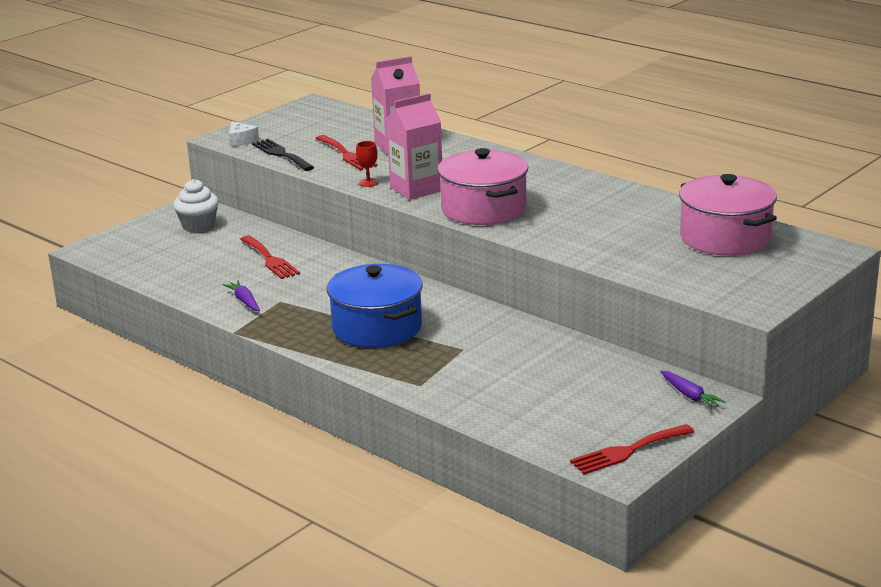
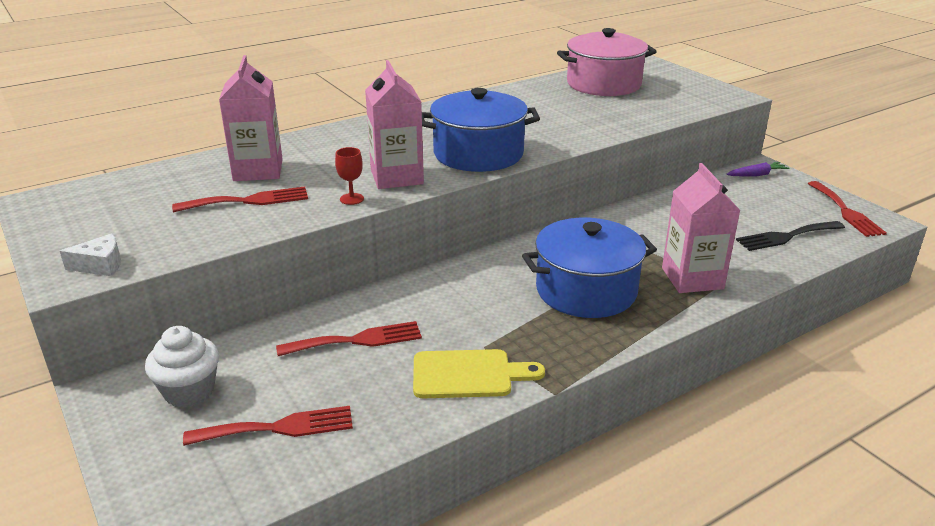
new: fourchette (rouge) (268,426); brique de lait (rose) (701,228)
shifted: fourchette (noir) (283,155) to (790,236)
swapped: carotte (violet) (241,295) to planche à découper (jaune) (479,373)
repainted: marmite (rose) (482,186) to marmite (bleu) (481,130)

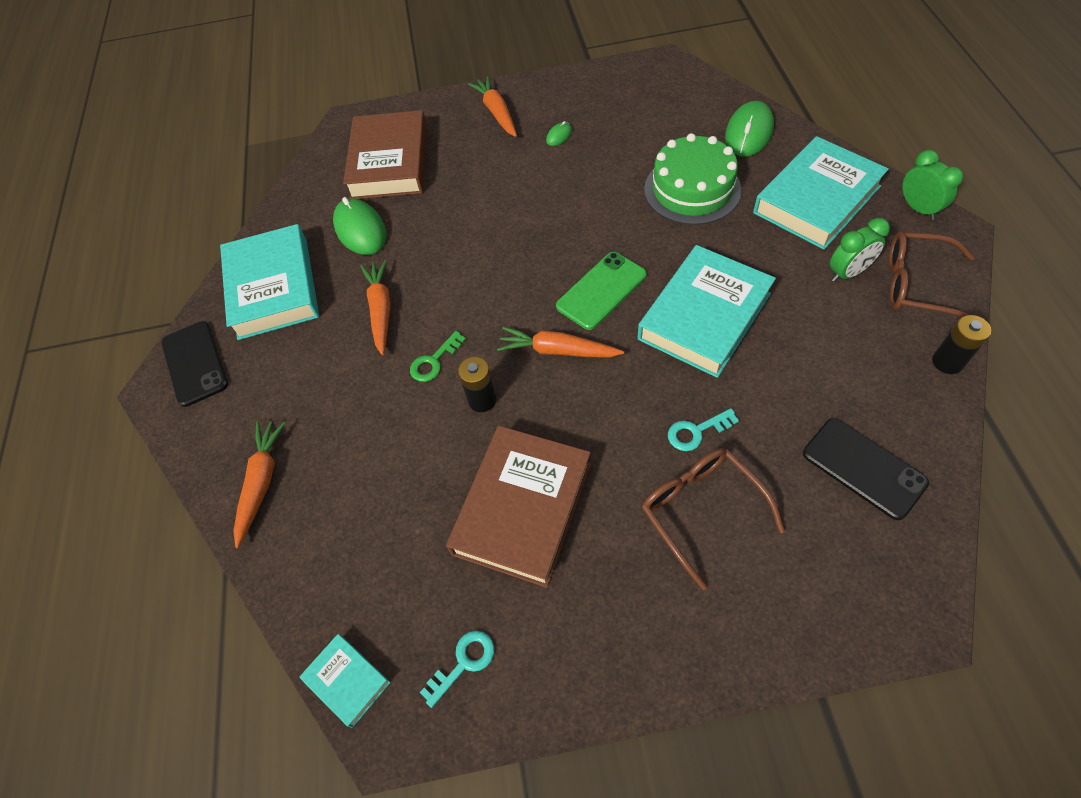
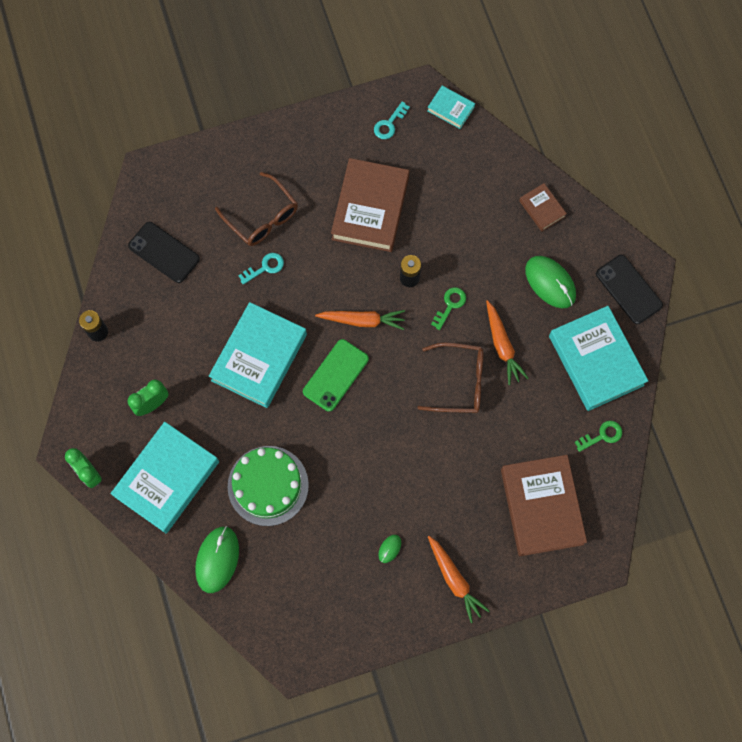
new: clé (vert) (598,436)
shifted: lunettes (marron) (932,274) to (450,377); souris (vert) (359,226) to (550,282)
swapped: carotte (orange) (259,484) to livre (marron) (543,207)

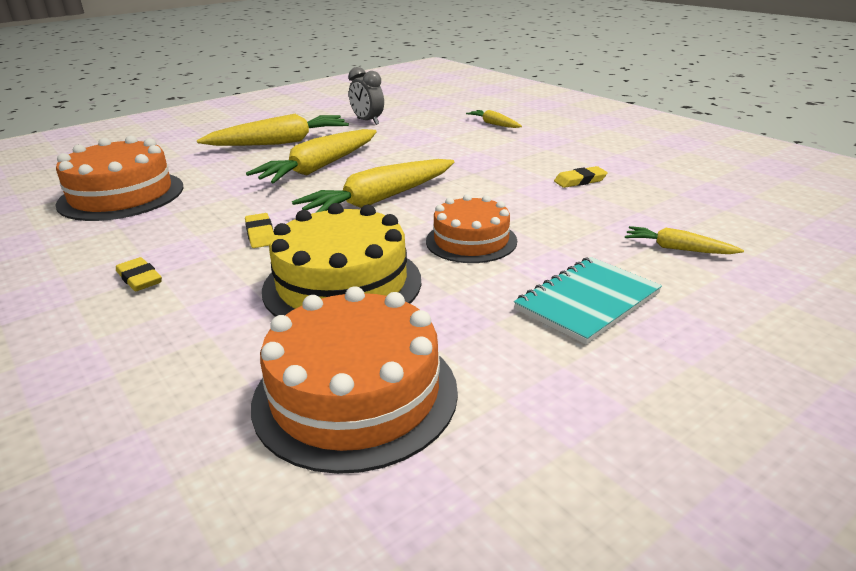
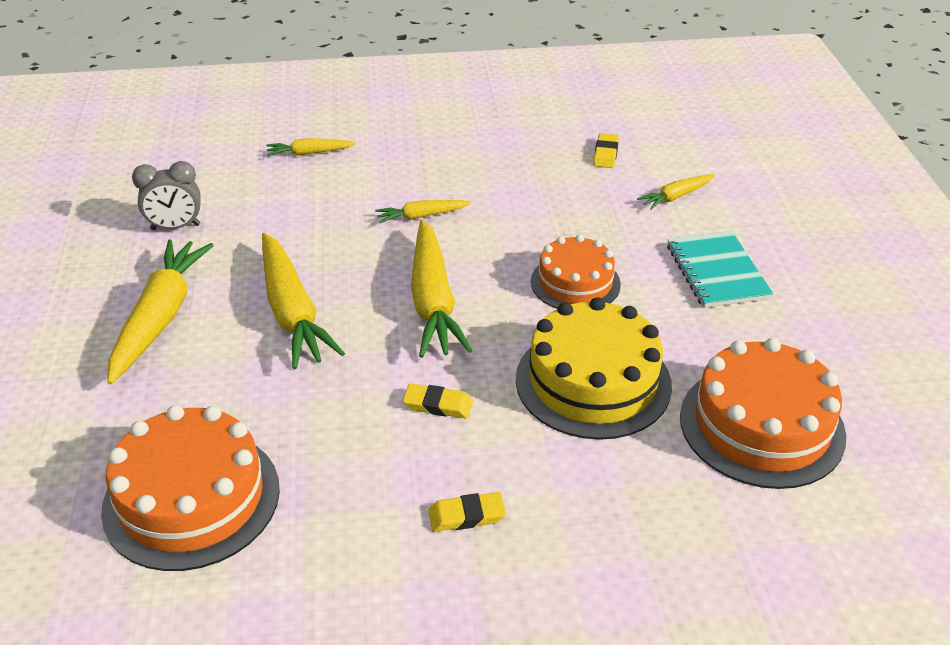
new: carotte (jaune) (423,211)
shifted: gomme (jaune) (581,177) to (606,150)

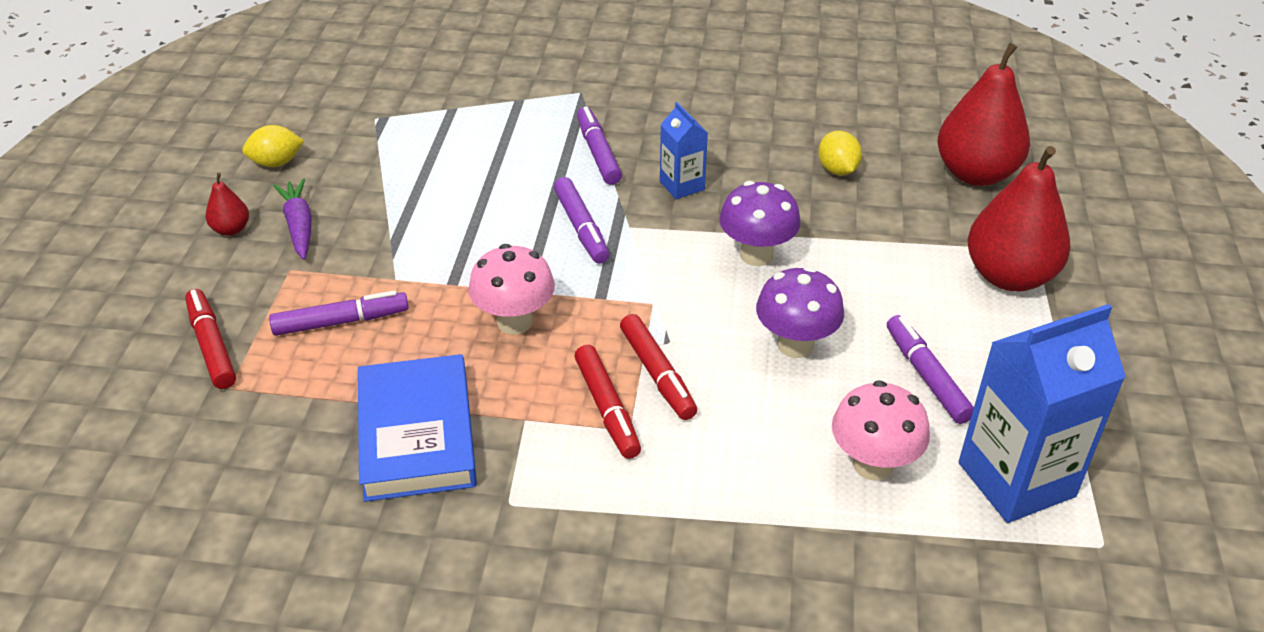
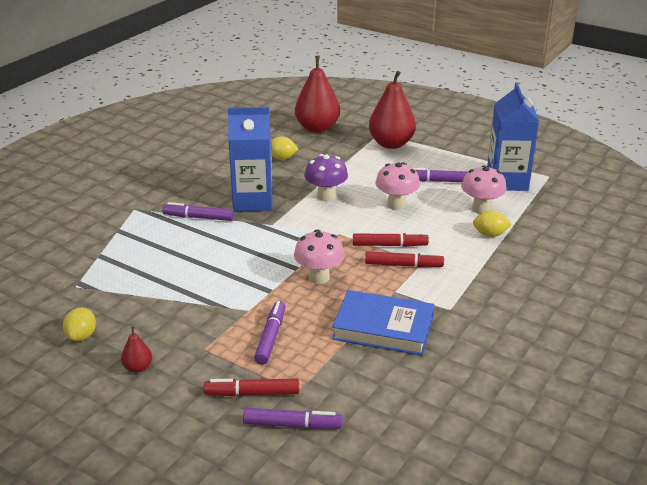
gone: carotte (violet) (292,219)
new: citron (jaune) (492,223)
shifted: feutre (violet) (581,220) to (293,418)
repainted: champignon (violet) (800,312) to champignon (rose) (398,186)
scaled: brique de lait (bleu) (684,150) = (250,159) x1.94

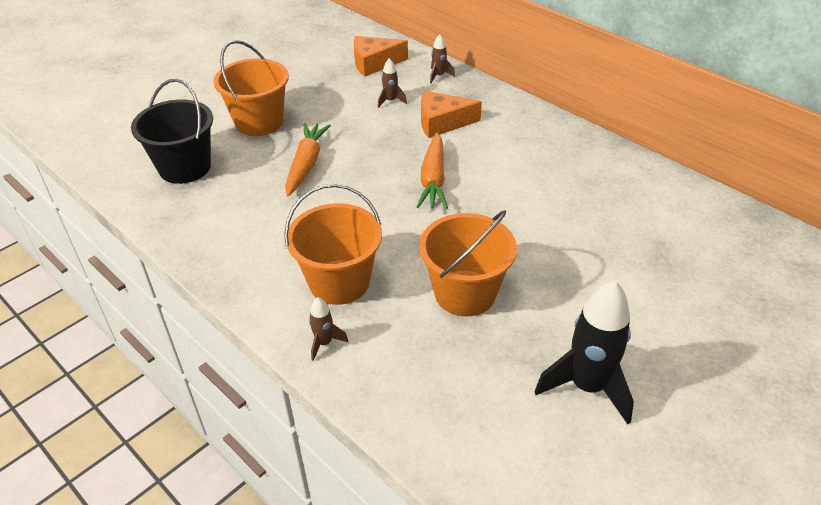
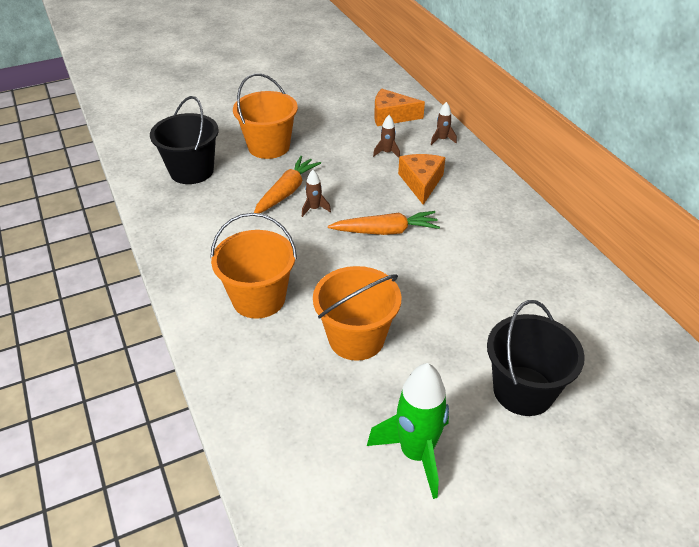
new: seau (noir) (536,358)
shifted: fusée (marron) (328,329) to (316,193)
repainted: fusée (noir) (584,352) to fusée (vert) (408,431)
rotated: carotte (orange) (432,171) = (384,223) 120 degrees counterclockwise; fromage (orange) (451,114) = (422,179) 75 degrees clockwise

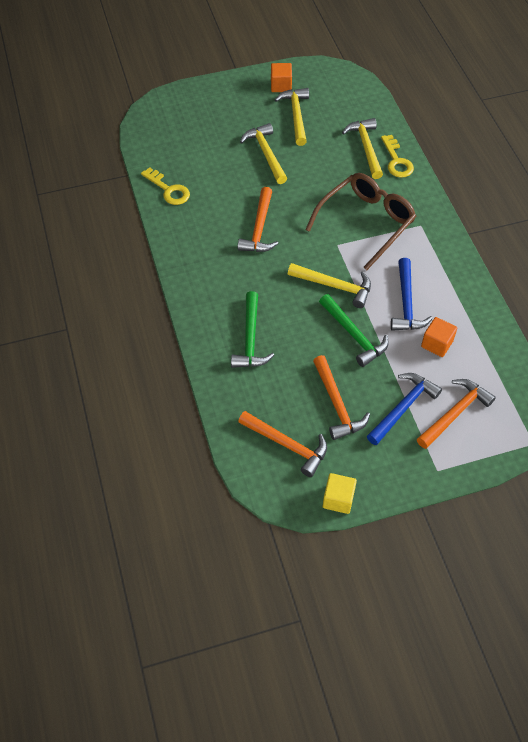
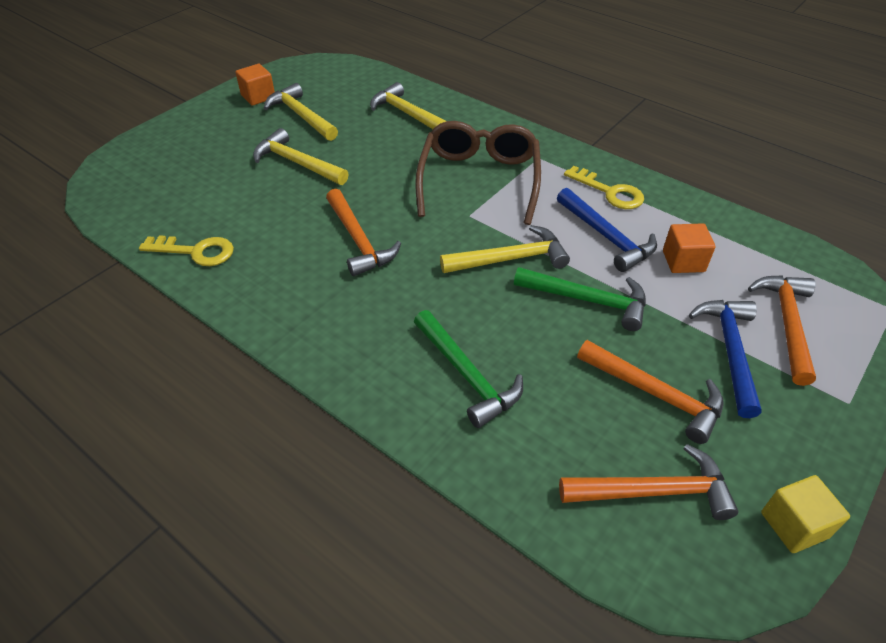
shifted: clé (jaune) (397,156) to (604,187)

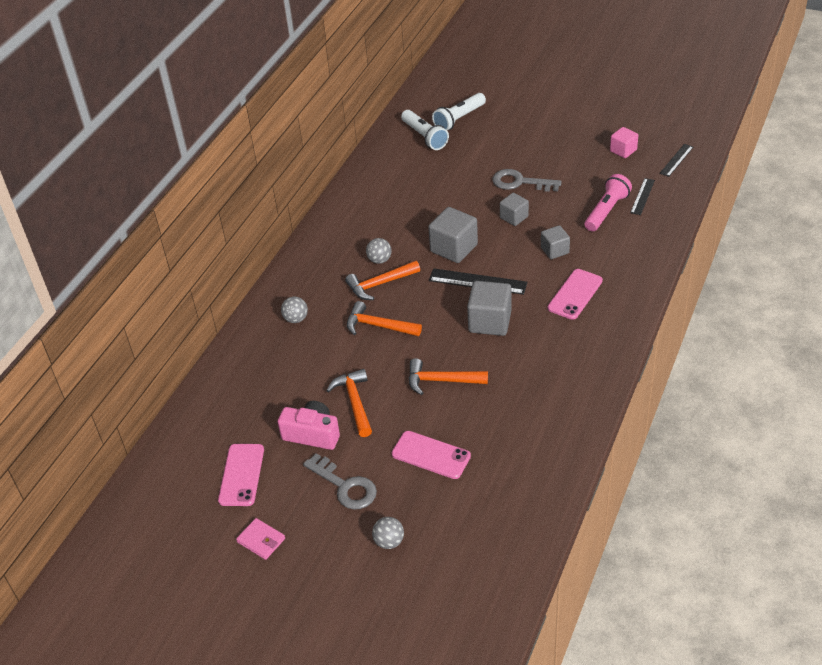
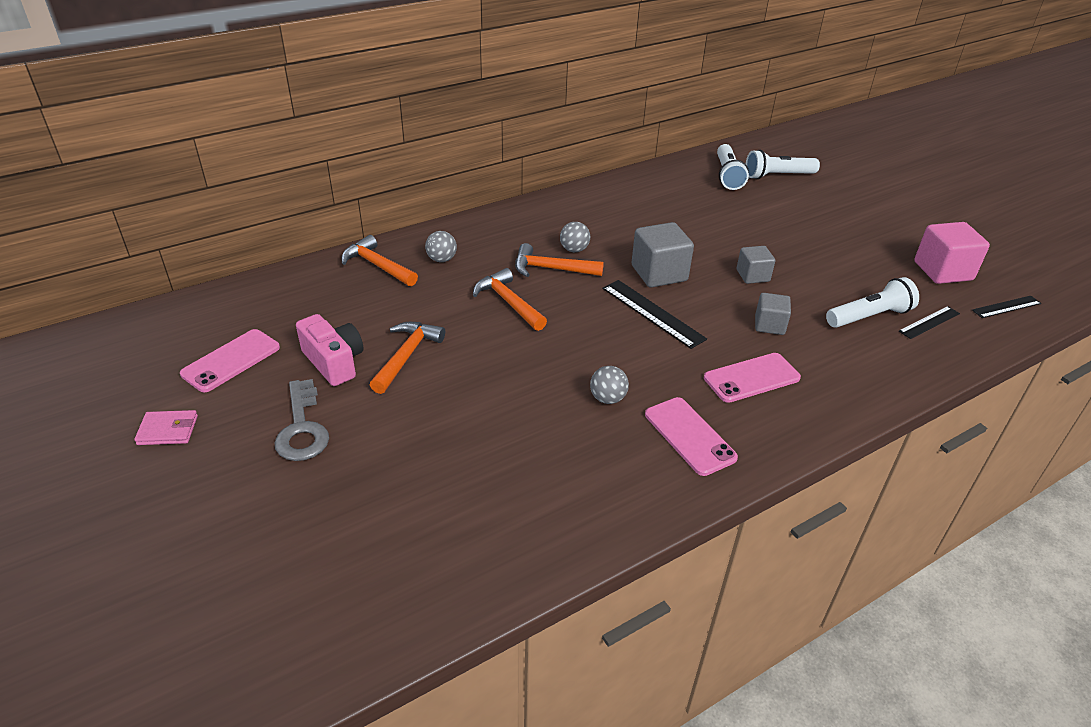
gone: cube (gris) (489,308); clé (gris) (527,180)
shifted: marteau (orange) (448,376) to (379,260); balle (gris) (388,533) to (609,385); téléphone (rose) (431,455) to (691,436)
repainted: lampe de poche (rose) (608,202) to lampe de poche (blanc) (872,302)
rotated: portefeuille (rose) (260,539) = (166,427) 75 degrees counterclockwise
scaled: cube (rose) (624,142) = (952,253) x1.65

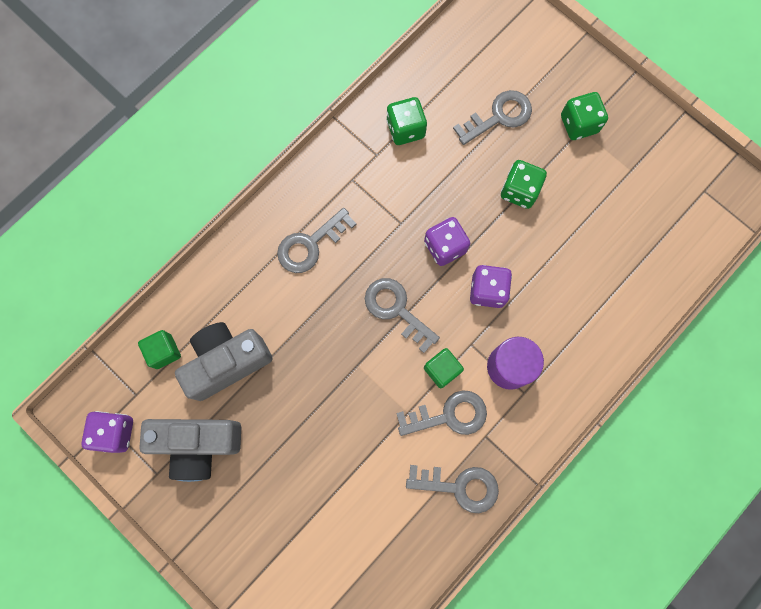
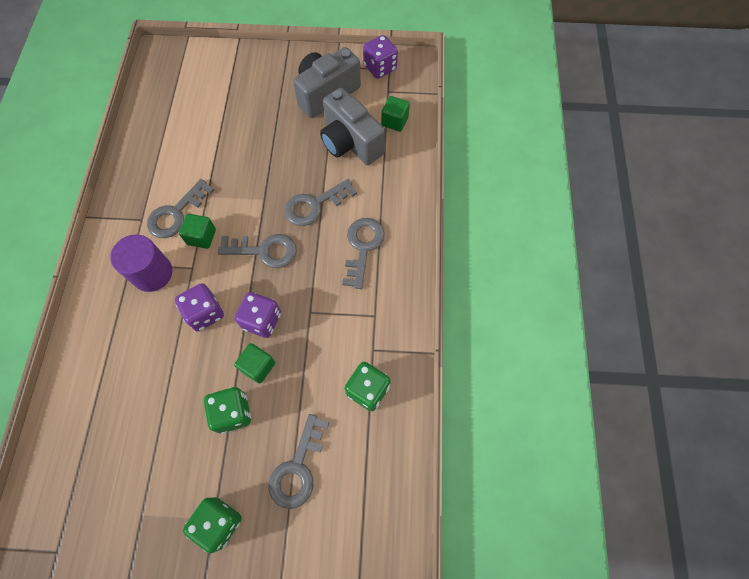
new: cube (vert) (254,363)
shifted: clé (gris) (452,489) to (320,202)
rotated: appareil photo (gris) (224,361) = (352,126) 120 degrees clockwise

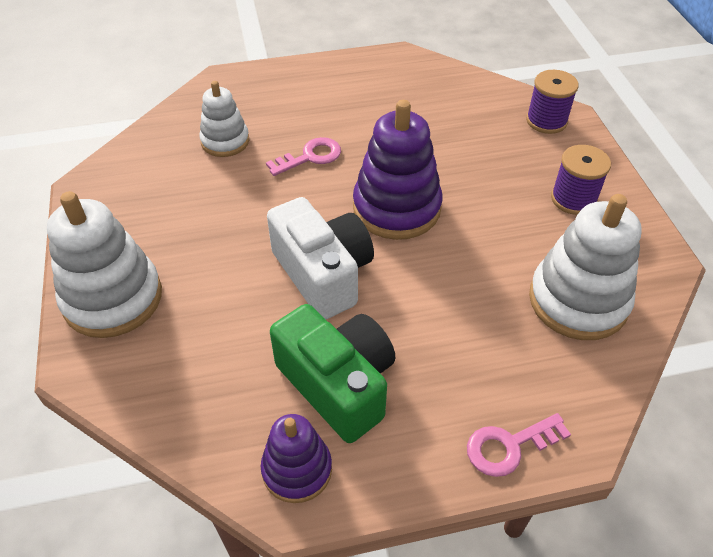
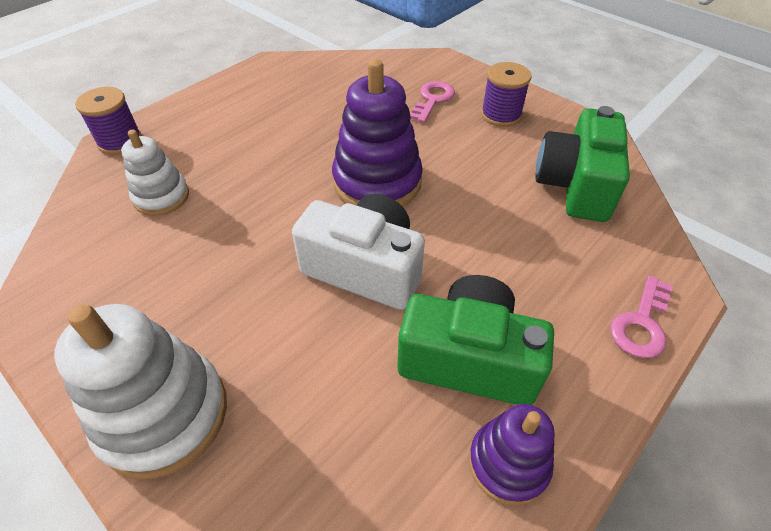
shifted: bobine (violet) (552,102) to (108,121); clé (rose) (303,156) to (432,102)
swapped: jouet à empiler (blanc) (585,267) to appareil photo (vert) (582,164)

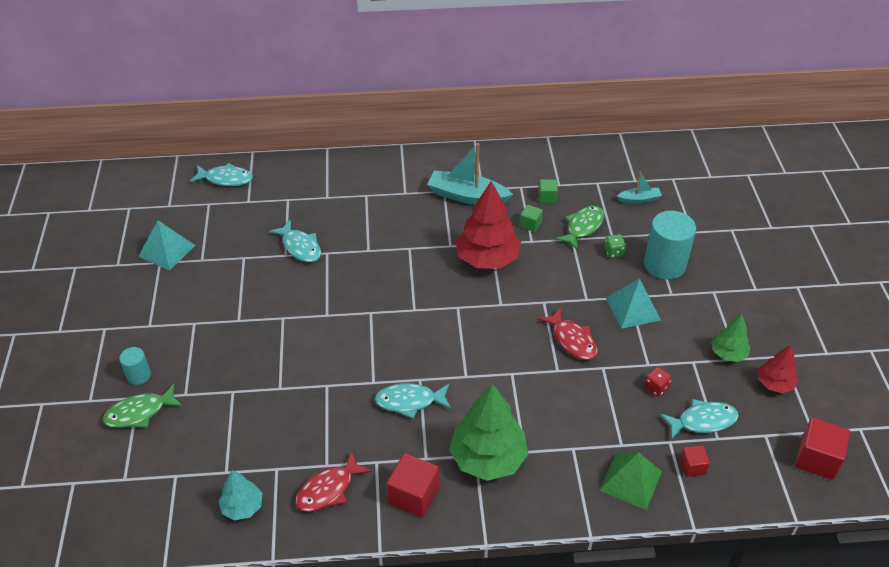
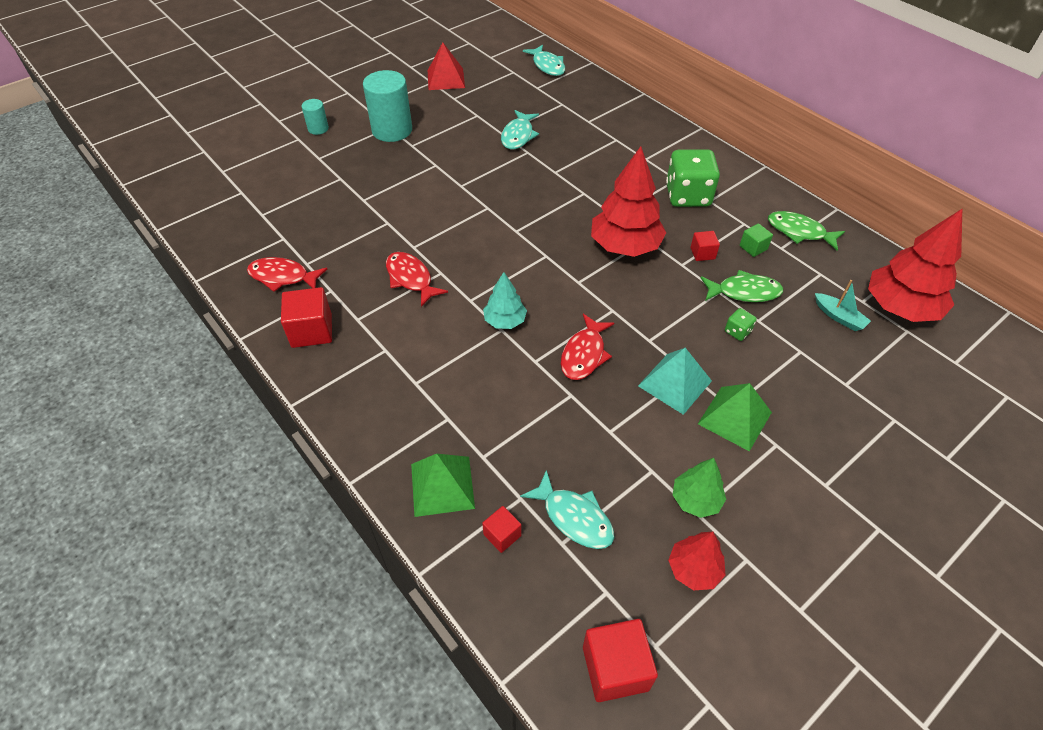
gone: arbre (vert) (488,432); dé (rouge) (658,381)
new: pyramide (vert) (735,417); arbre (rouge) (915,265)
shifted: cylindre (turquoise) (670,245) to (387,106); arbre (turquoise) (240,495) to (505,300); poisson (vert) (143,406) to (806,231)
swapped: bateau (turquoise) (470,174) to dé (vert) (693,178)
repainted: poisson (turquoise) (413,401) to poisson (rouge) (417,279); pyramide (turquoise) (166,245) to pyramide (rouge) (446,66); cube (vert) (531,218) to cube (rouge) (705,246)

